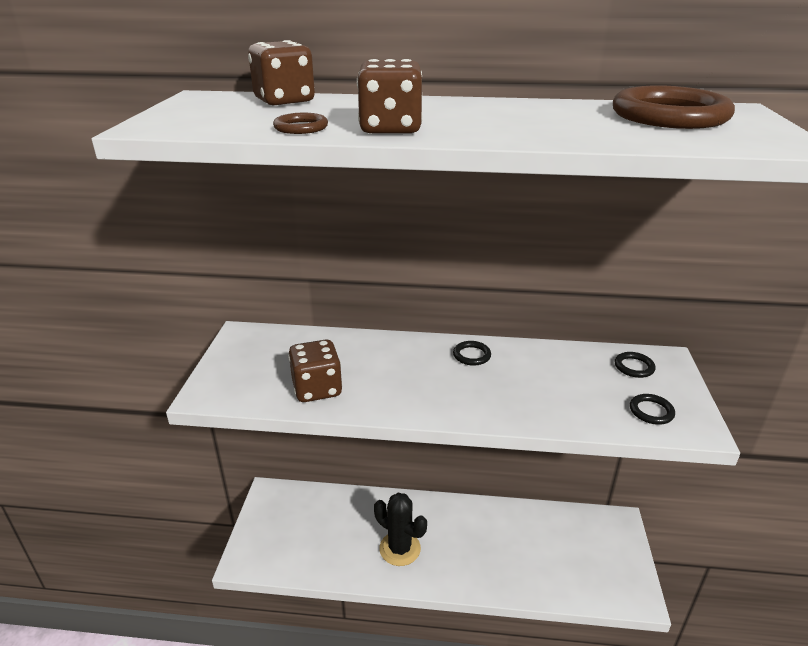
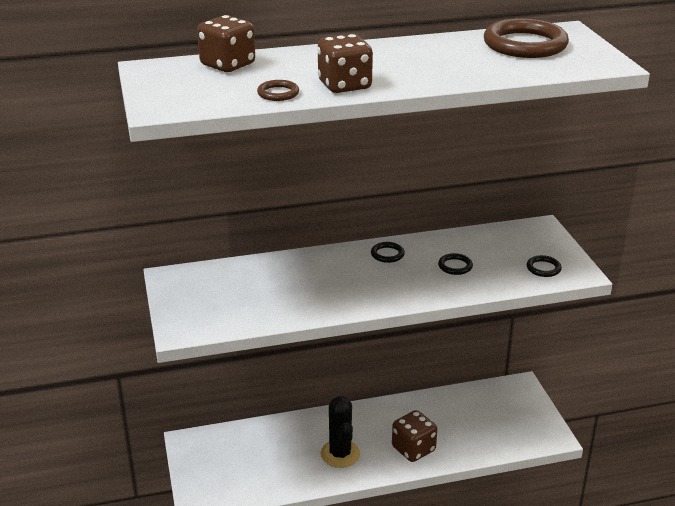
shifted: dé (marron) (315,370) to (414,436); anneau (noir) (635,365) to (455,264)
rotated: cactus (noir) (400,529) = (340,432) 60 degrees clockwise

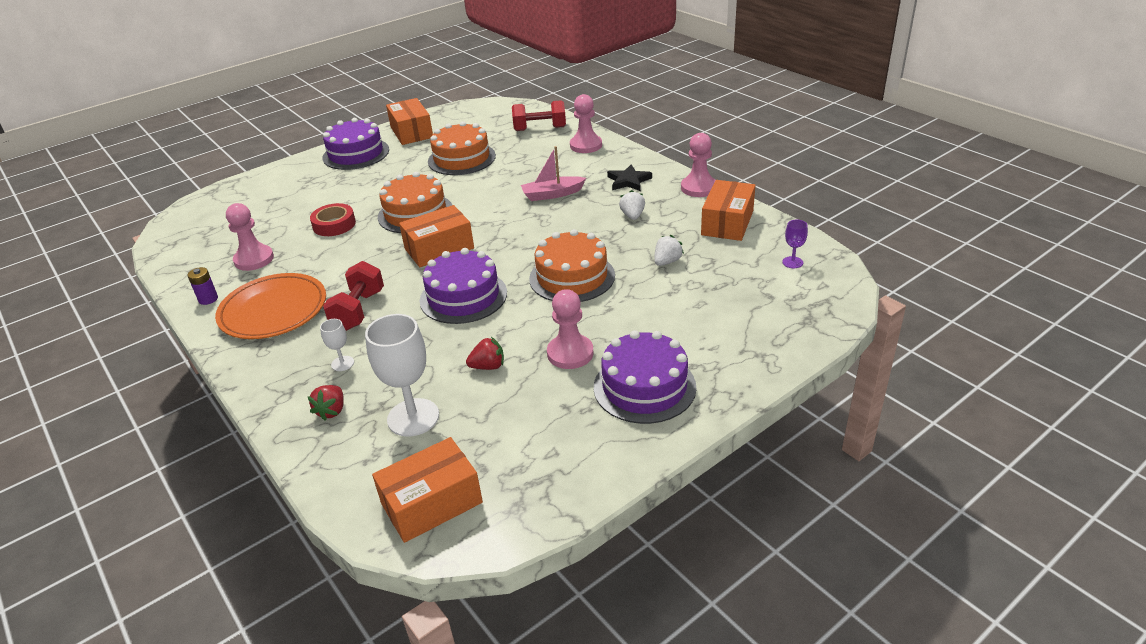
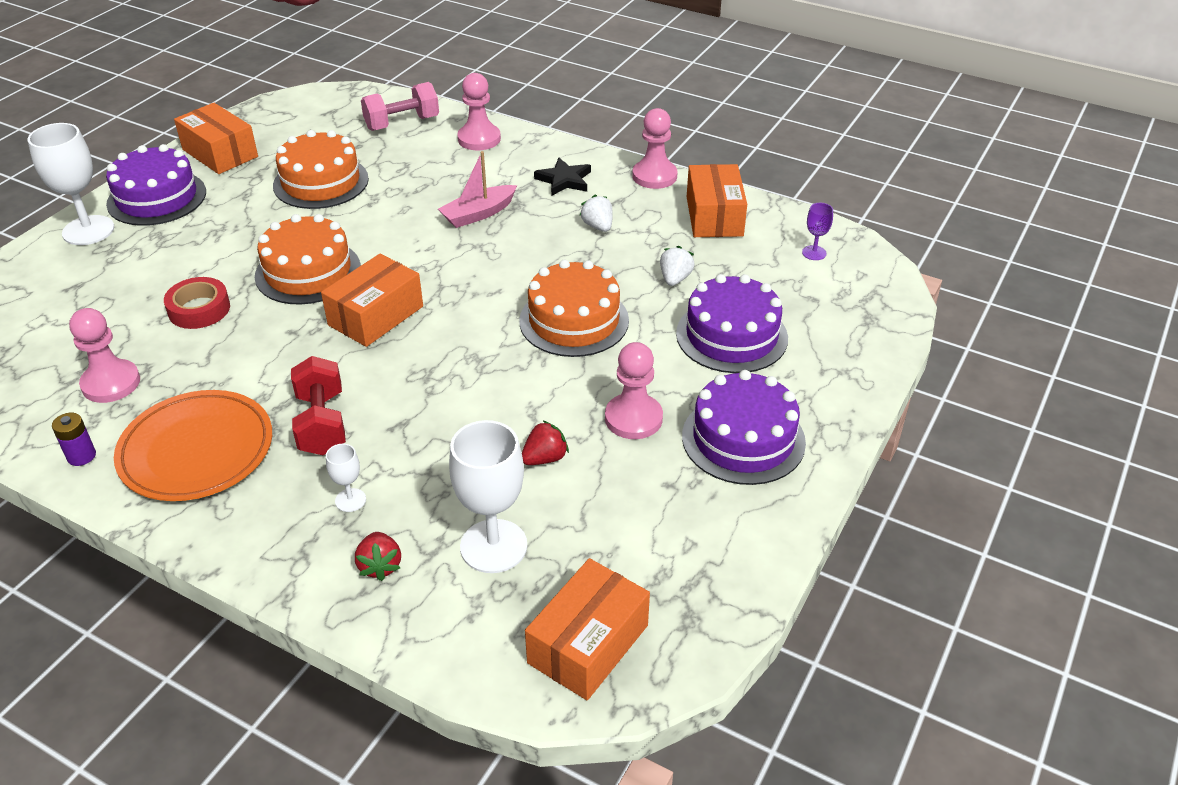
new: verre à pied (blanc) (70,184)
shifted: gâteau (violet) (463,286) to (732,323)
repainted: haltère (rouge) (539,115) to haltère (rose) (400,106)

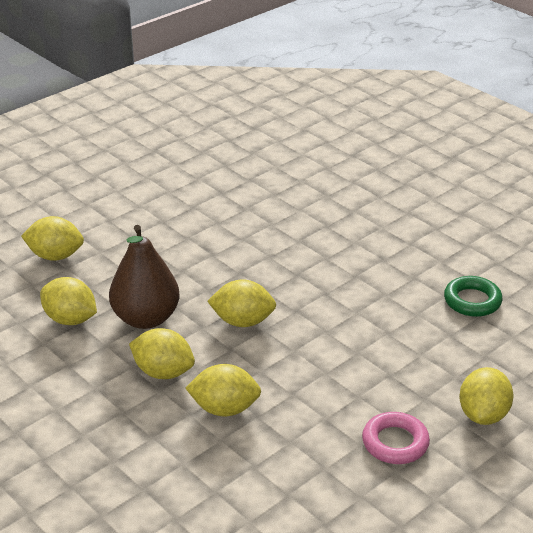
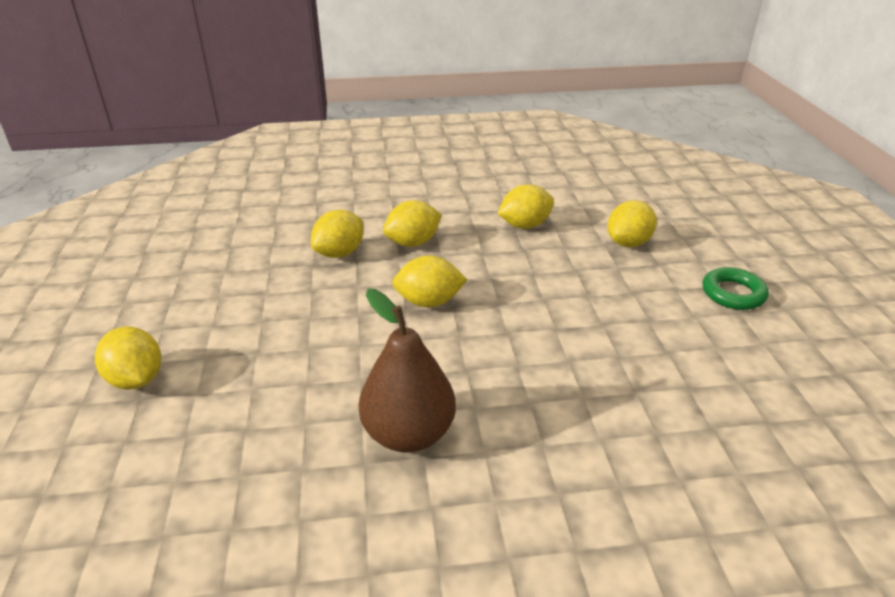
gone: anneau (rose) (396,438)
shifted: poire (marron) (144,277) to (407,371); anneau (vert) (473,296) to (736,288)
rotated: citron (jaune) (241,303) = (429,281) 45 degrees clockwise

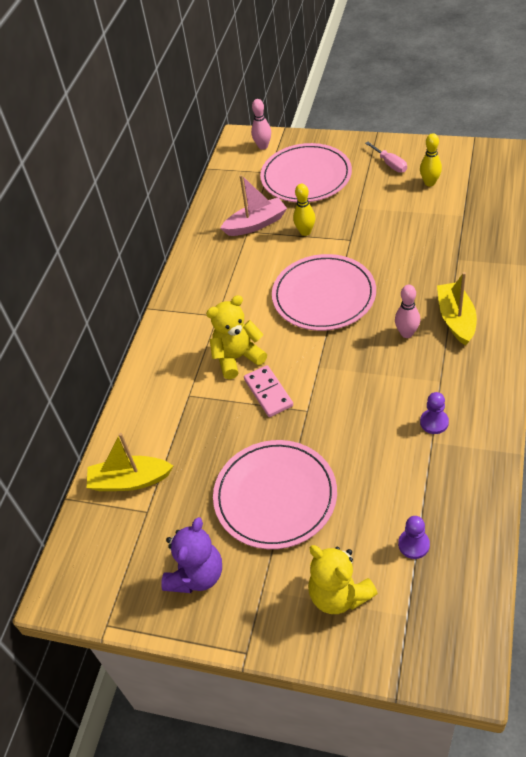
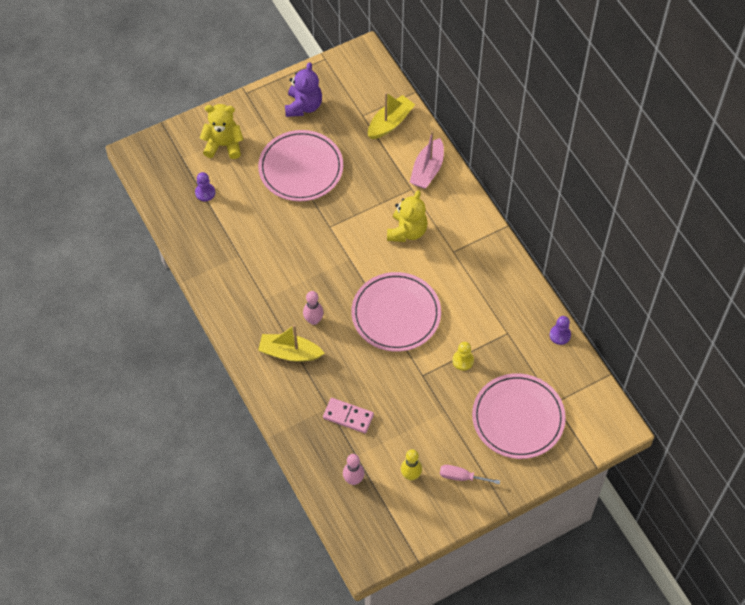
shifted: domino (rose) (268,391) to (348,415); quille (rose) (261,124) to (353,469); bateau (rose) (254,205) to (427,160); pion (violet) (434,413) to (560,330)
swapped: quille (jaune) (304,210) to pion (jaune) (463,356)
rotated: bateau (jaune) (457,308) = (291,343) 150 degrees clockwise; ours en peluche (violet) (191,555) = (303,89) 150 degrees counterclockwise

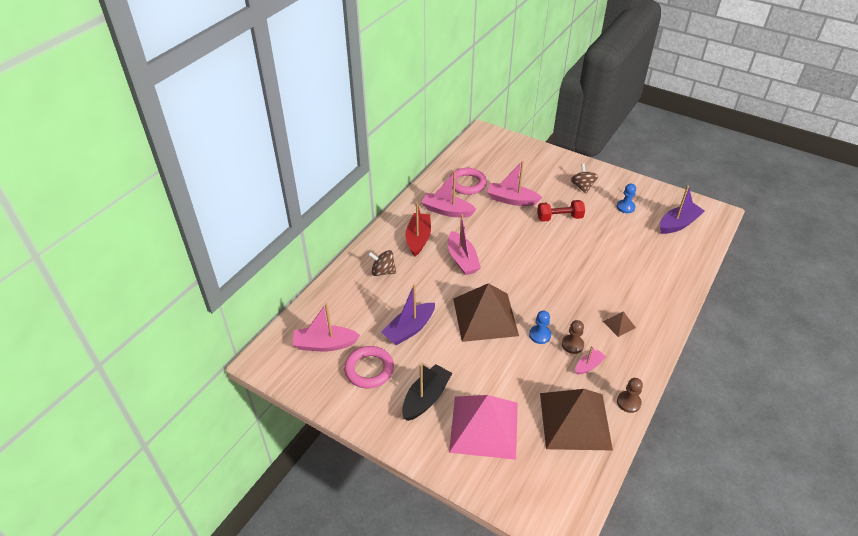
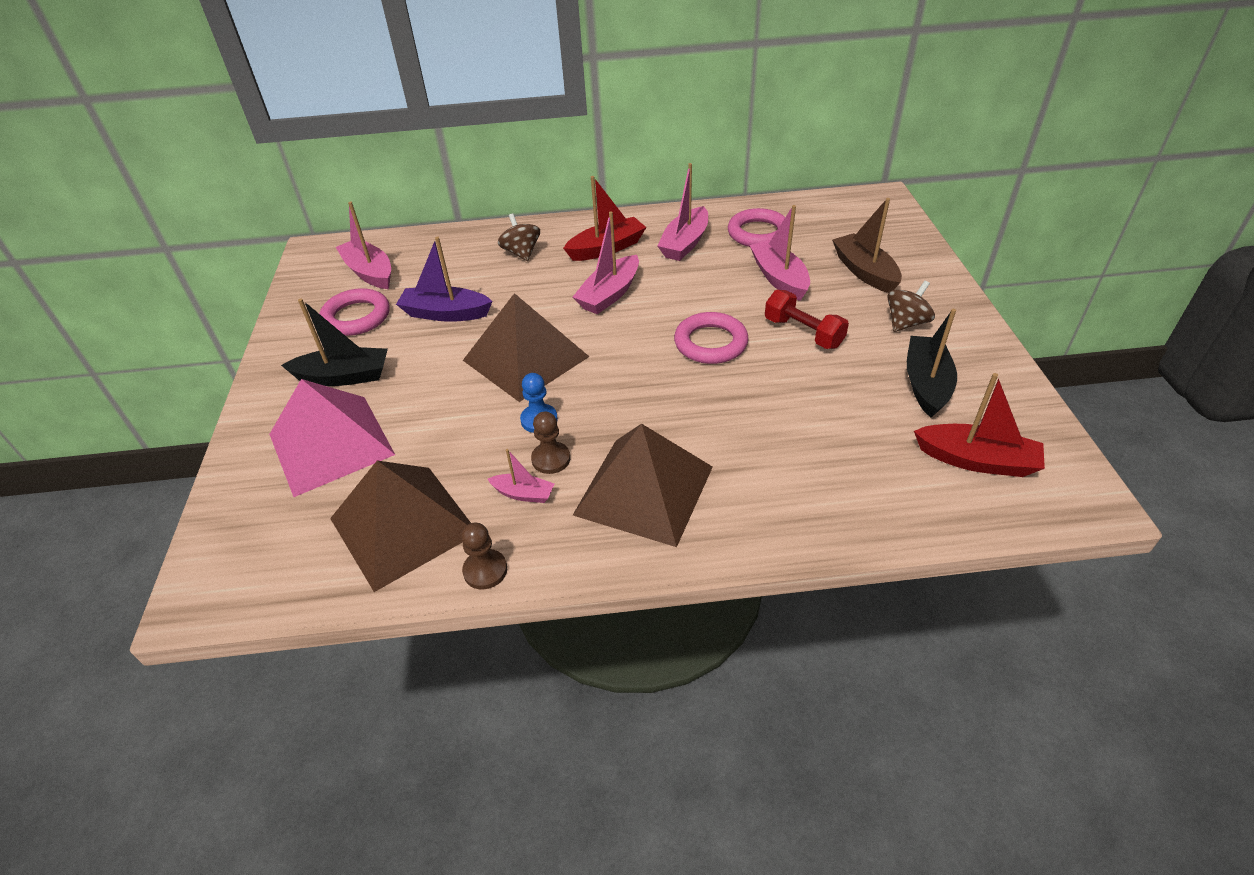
new: anneau (rose) (711,338); bateau (marron) (867,245)
swapped: pion (bleu) (626,198) to bateau (noir) (932,363)
repainted: bateau (violet) (682,209) to bateau (rouge) (979,425)
rotated: bateau (rose) (448,194) = (682,212) 135 degrees counterclockwise
scaled: pyramide (marron) (619,324) = (643,485) x2.46

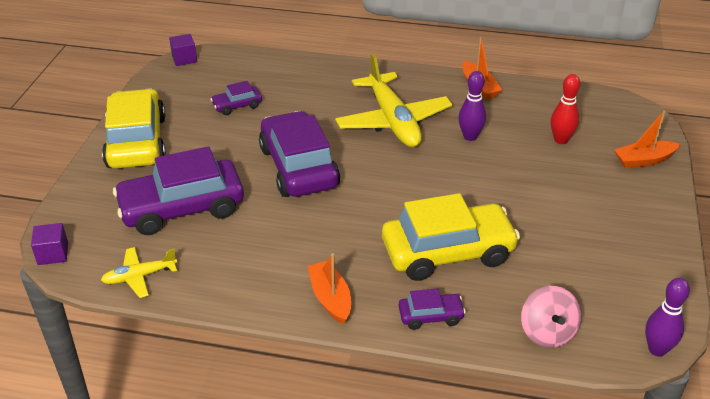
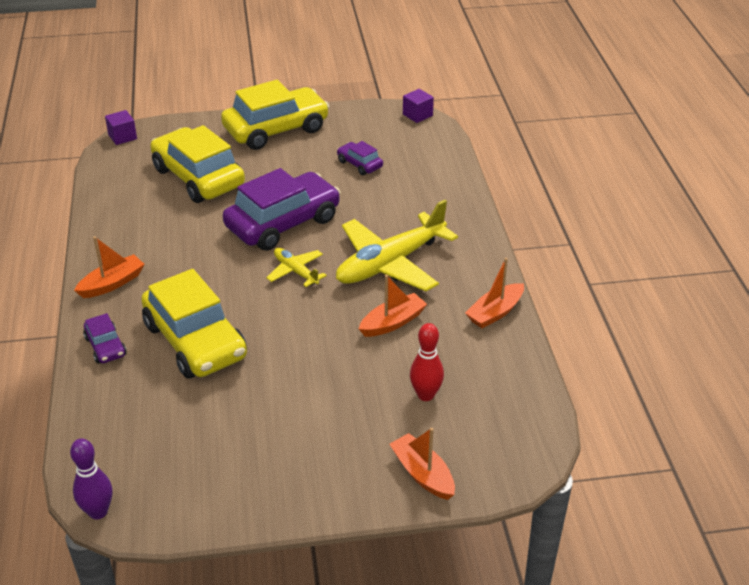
gone: toupie (rose) (551,317)
shifted: avion (jaune) (139,272) to (296,267)
swapped: quille (violet) (472,106) to bateau (orange) (393,306)
repainted: voiture (violet) (178,190) to voiture (jaune) (197,164)

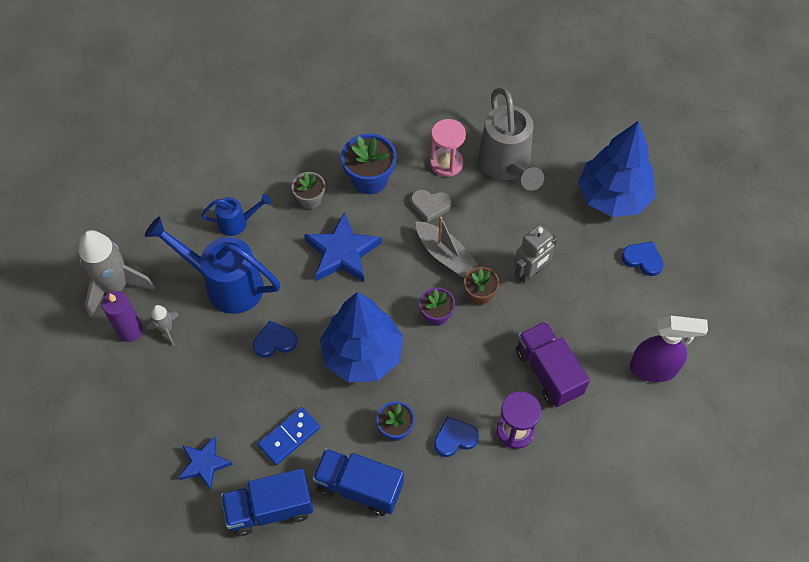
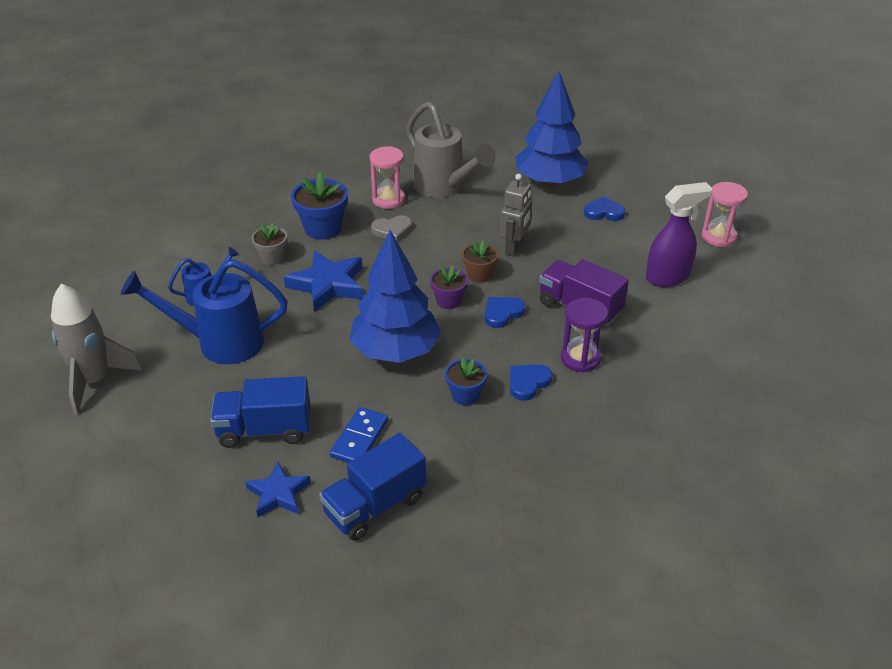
gone: bougie (violet) (122,316); fusée (gris) (163,325); bateau (gris) (447,246)
new: sablier (rose) (725,214)
shifted: camion (bleu) (358,482) to (260,412); cœur (bleu) (275,339) to (505,312)

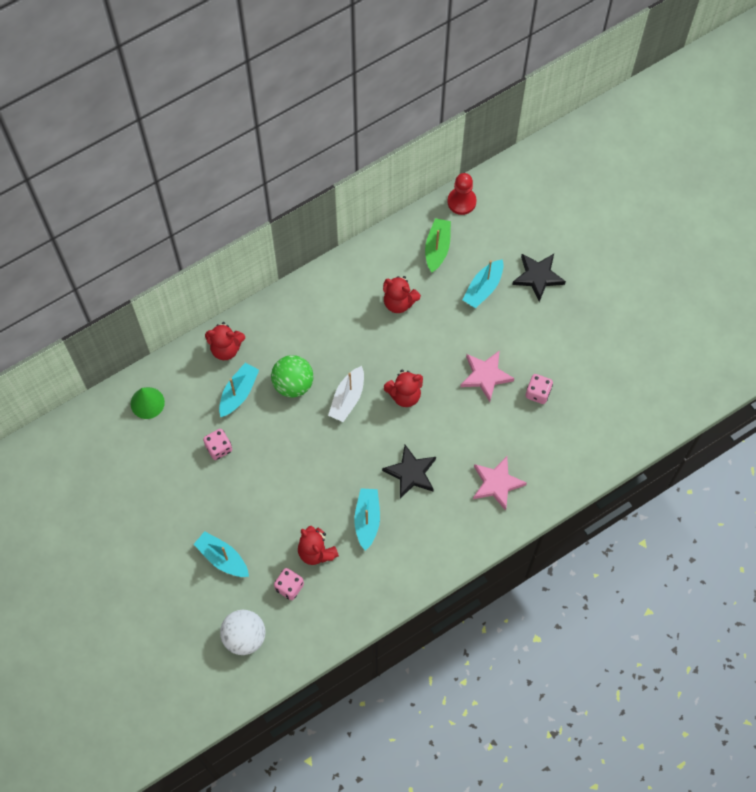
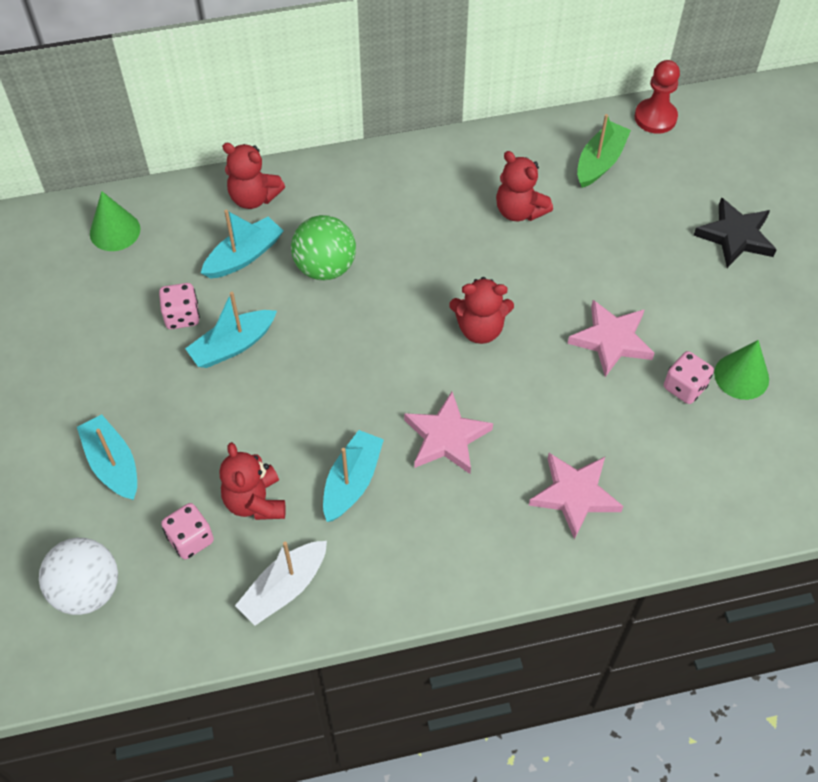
new: cône (vert) (741,370)
shifted: bateau (turquoise) (482,283) to (231,330); bateau (blanc) (346,394) to (281,583)
repainted: étoile (noir) (409,471) to étoile (rose) (448,433)

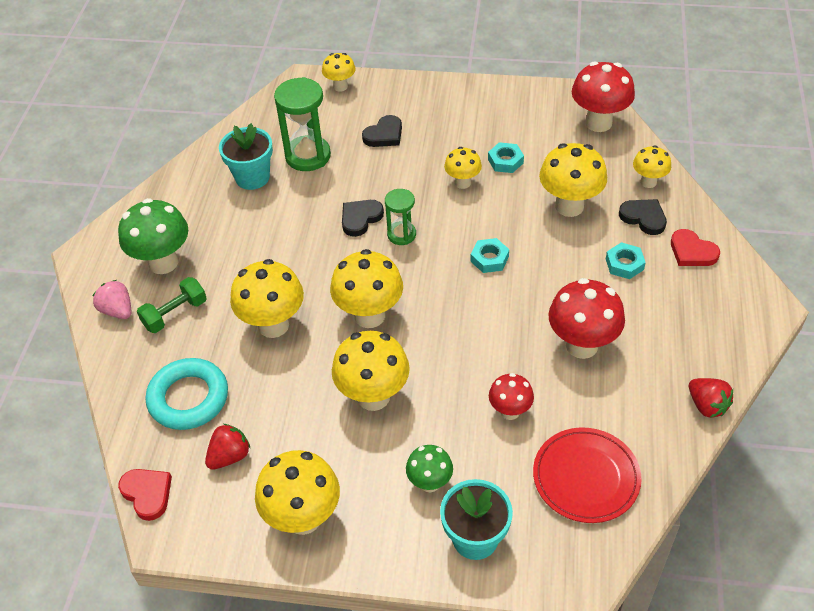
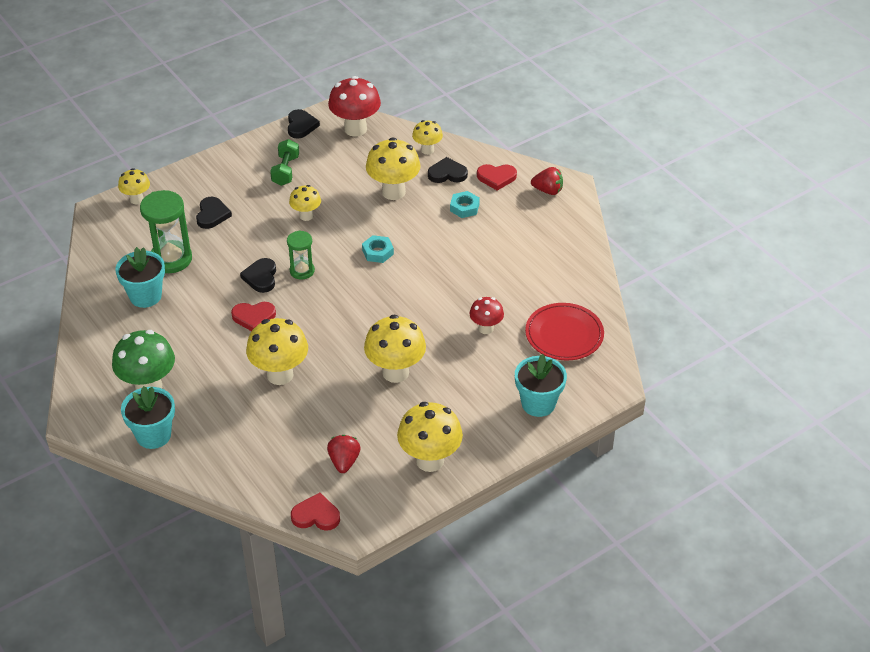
gone: anneau (turquoise) (187,394); champignon (jaune) (366,288); champignon (vert) (429,468); écrou (turquoise) (506,157); champignon (rouge) (586,318)
new: cœur (rouge) (253,316); cœur (noir) (304,124)
shifted: haltère (vert) (172,305) to (284,162); fraise (rouge) (711,398) to (547,181)
swapped: fraise (rose) (112,299) to pot de fleurs (turquoise) (148,417)

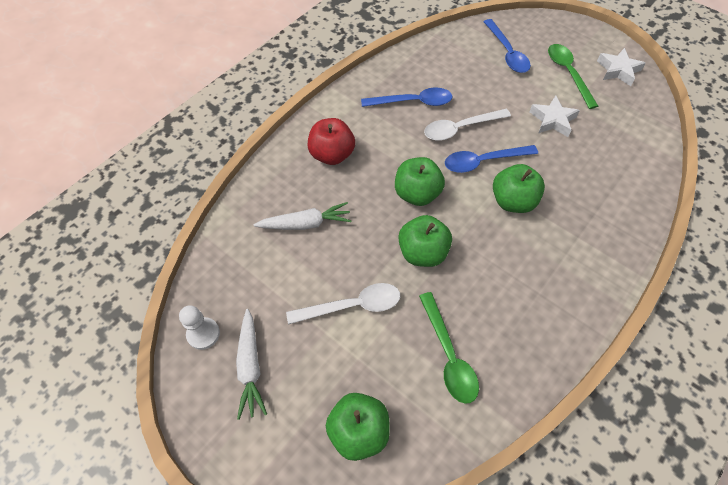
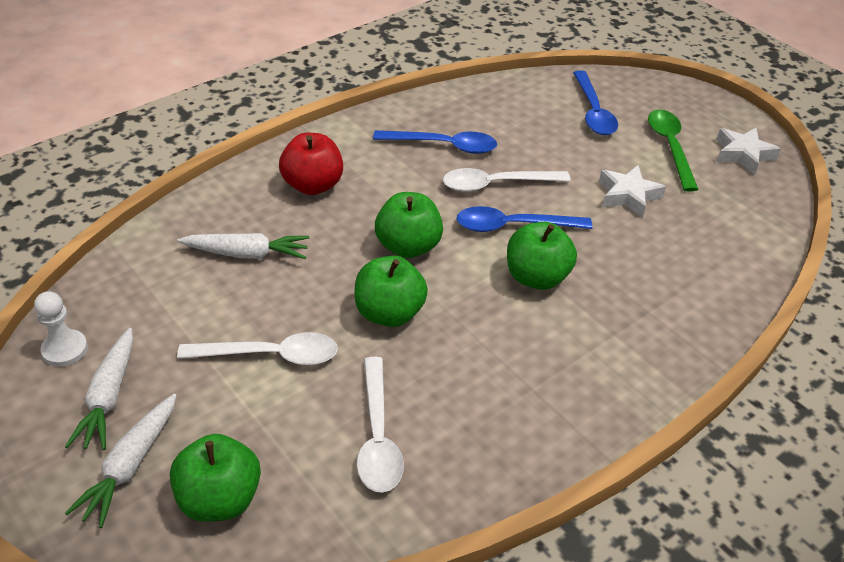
new: carotte (blanc) (120,461)
repainted: cuillère (vert) (449,348) to cuillère (blanc) (380,425)

